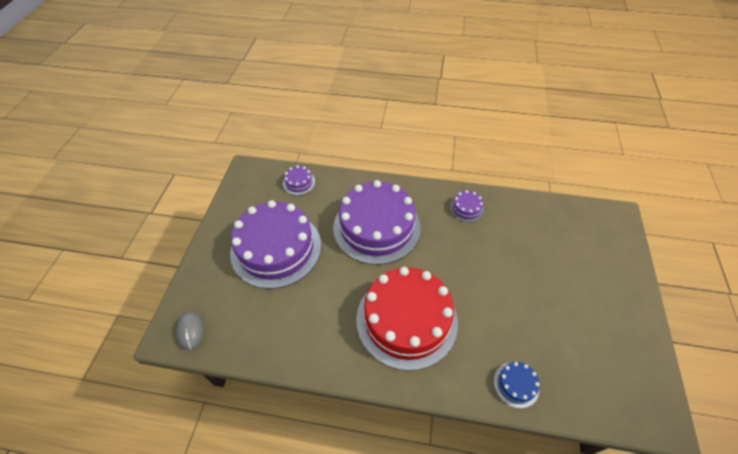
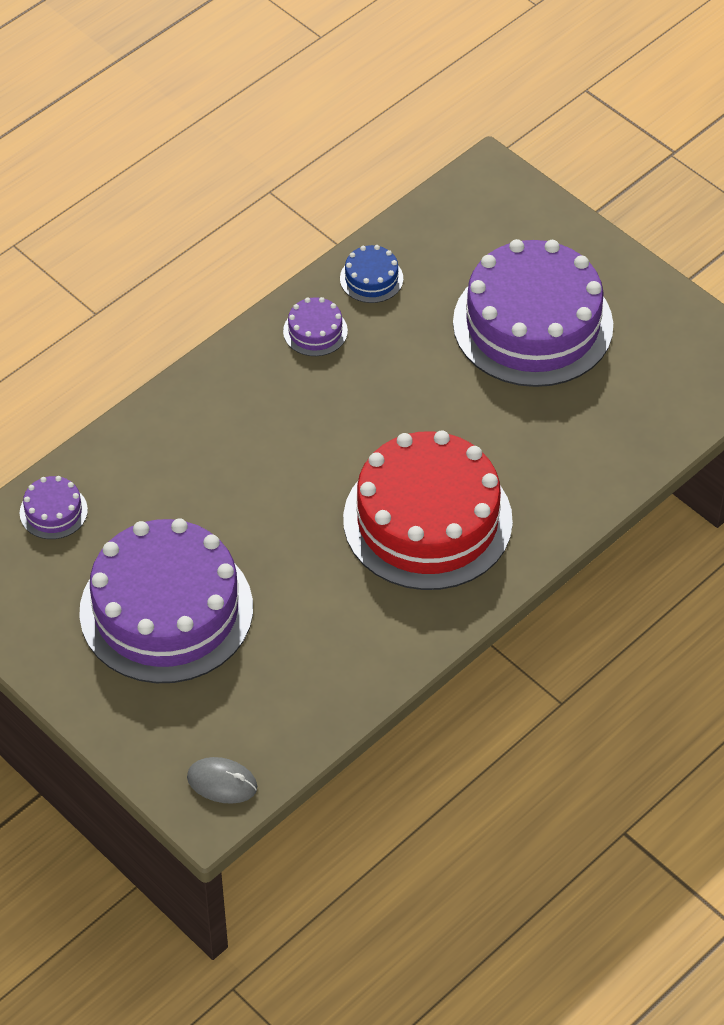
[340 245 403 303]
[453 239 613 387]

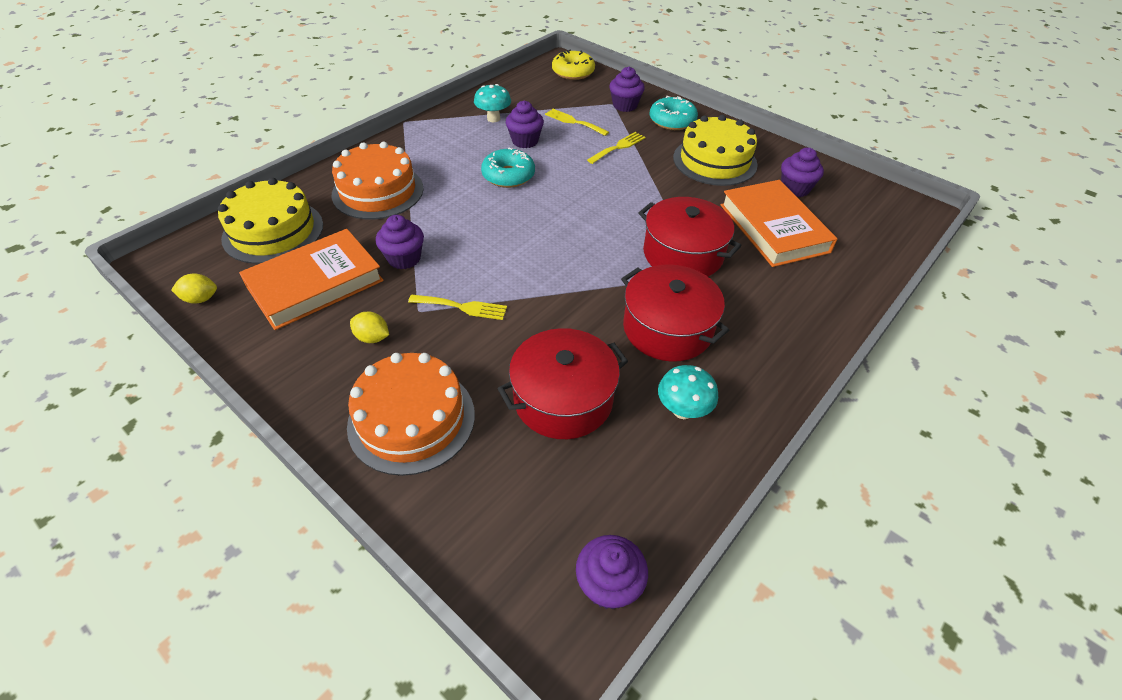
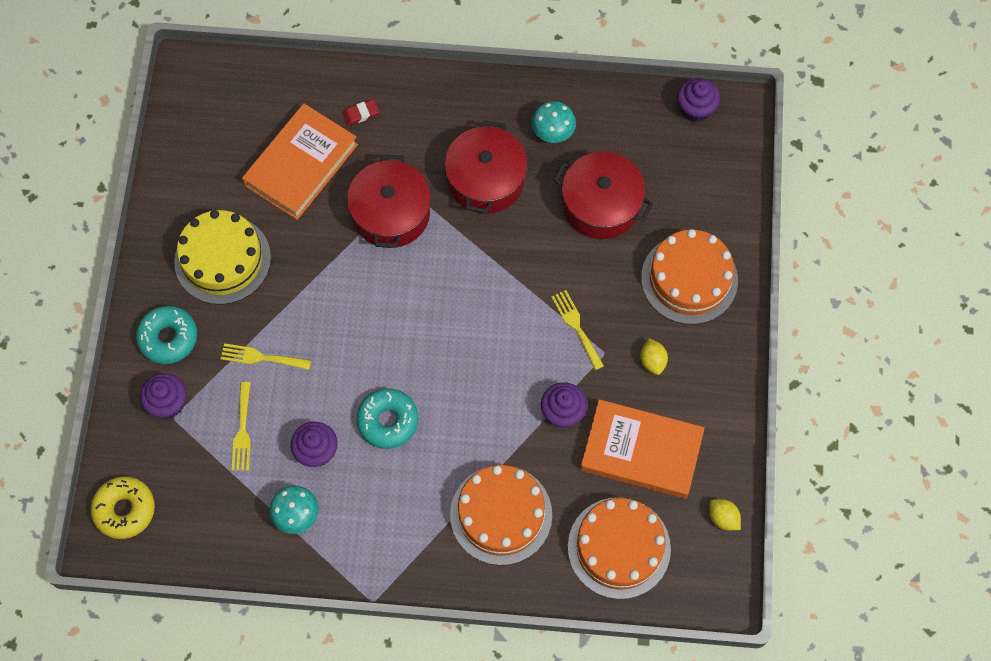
[342 99 379 126]
[568 497 671 599]
[781 147 824 197] (first image)

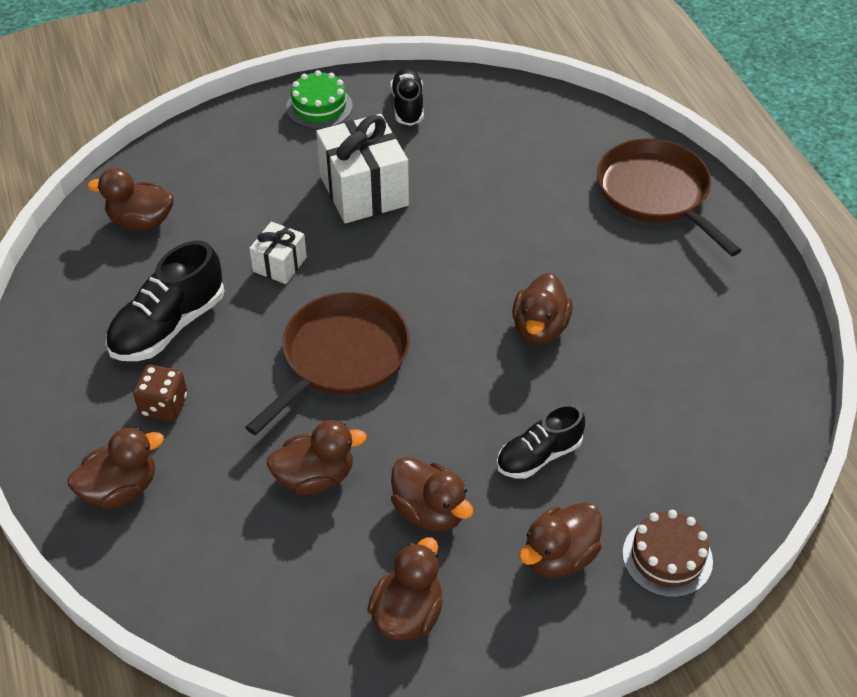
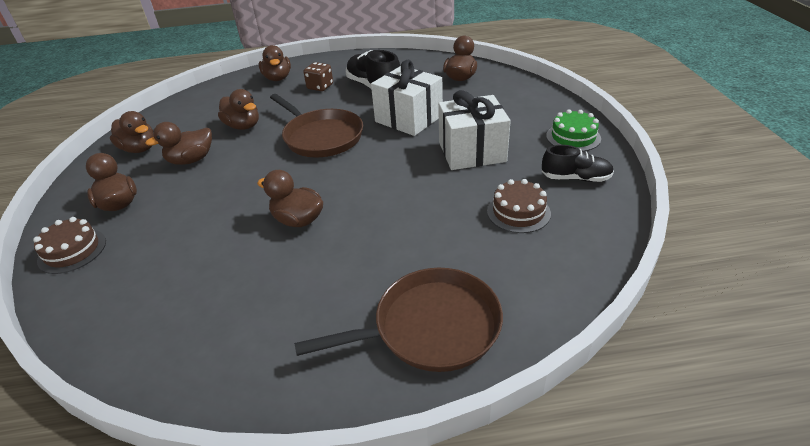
[218 89 259 130]
[371 60 443 136]
[487 179 551 233]
[497 404 585 479] (first image)

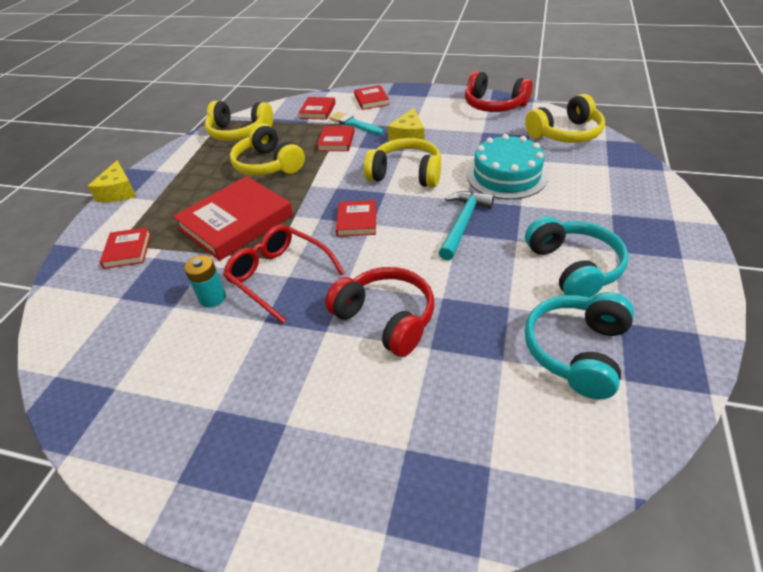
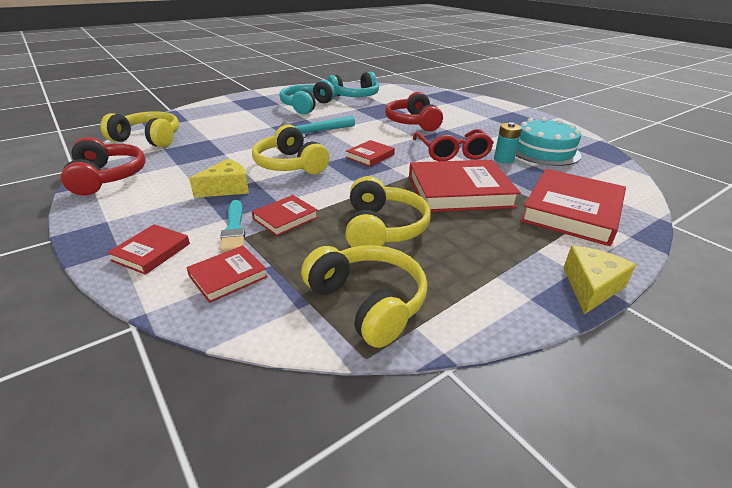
[516 117 581 166]
[520 169 626 246]

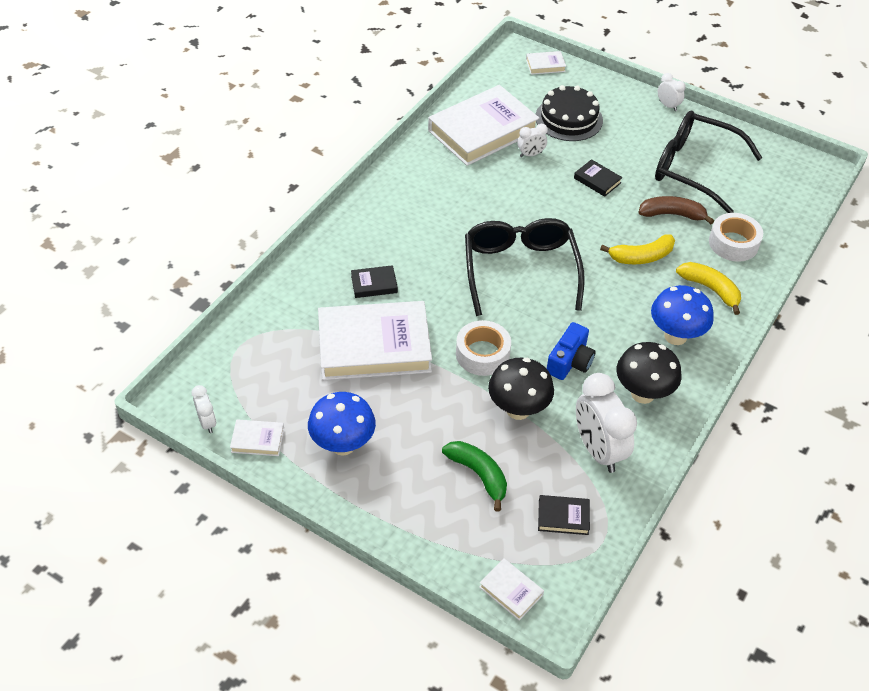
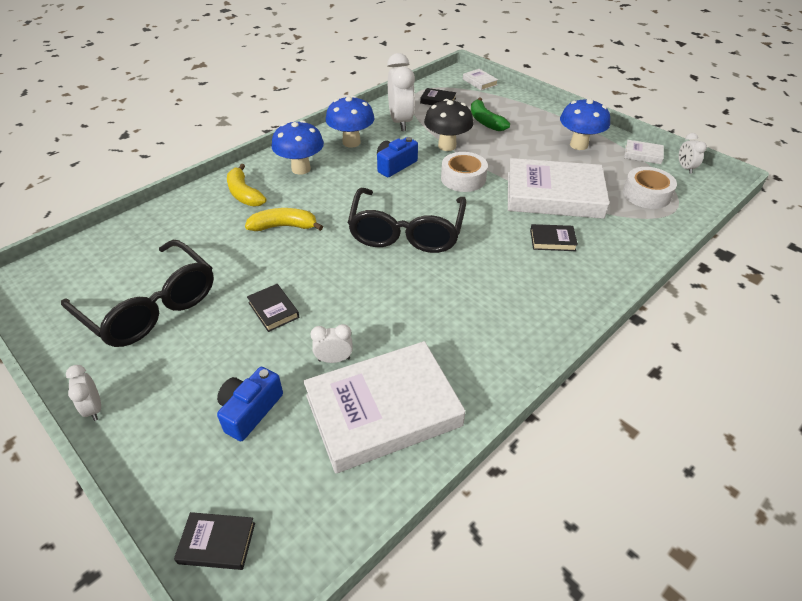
[174 512 255 570]
[217 367 283 441]
[326 96 375 148]
[623 167 677 209]
[638 196 714 224] (first image)

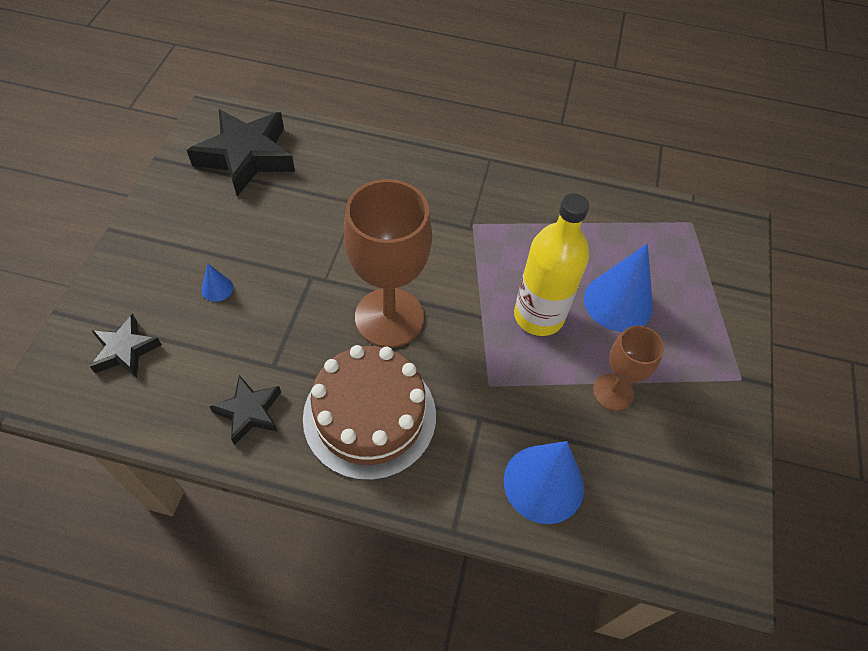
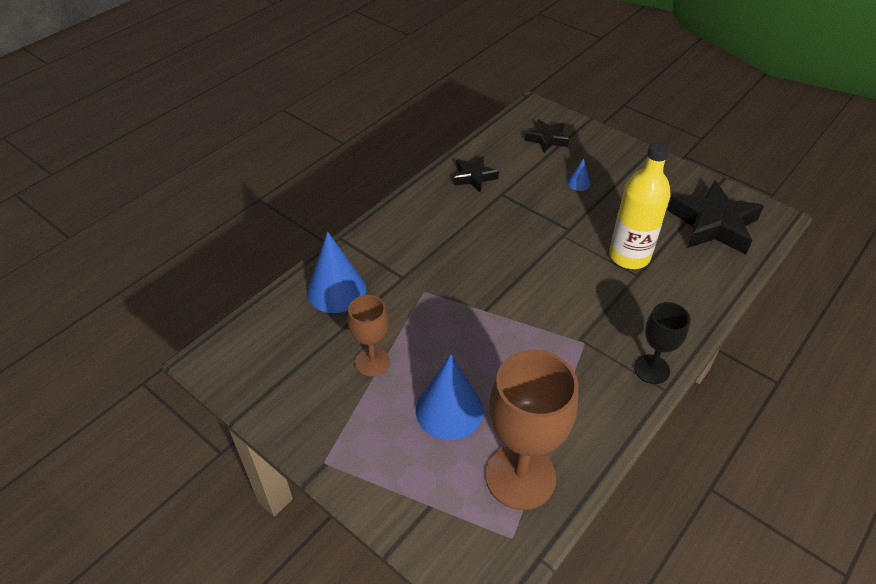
[485 350 578 510]
[609 141 671 269]
[634 302 690 384]
[303 345 436 480] (first image)

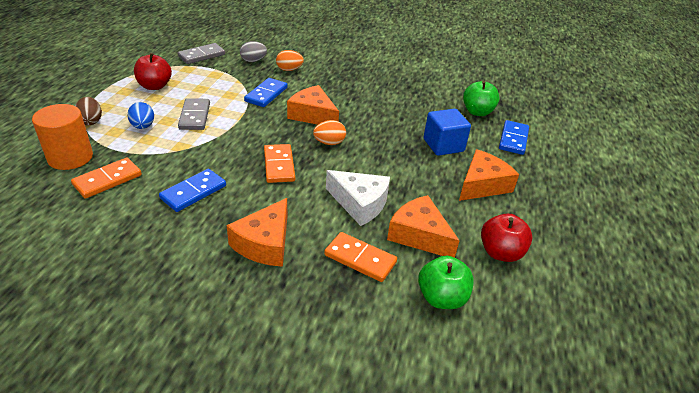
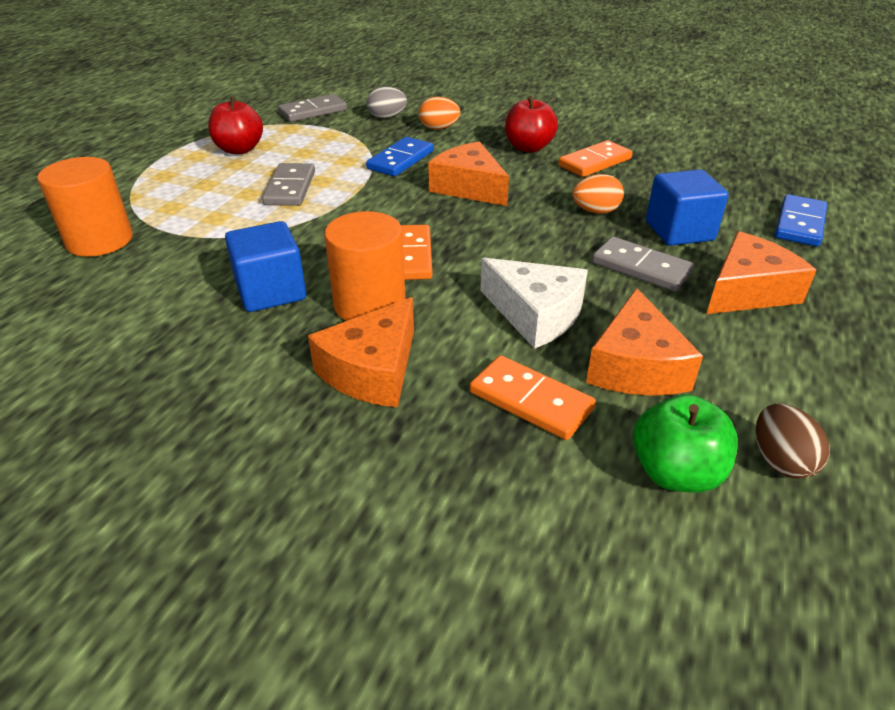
[225 221 306 312]
[324 211 406 321]
[505 96 558 153]
[558 140 633 177]
[572 174 624 214]
[586 288 703 396]
[592 237 694 292]
[756 404 830 479]
[128 102 154 129] (first image)
[463 81 500 116] (first image)

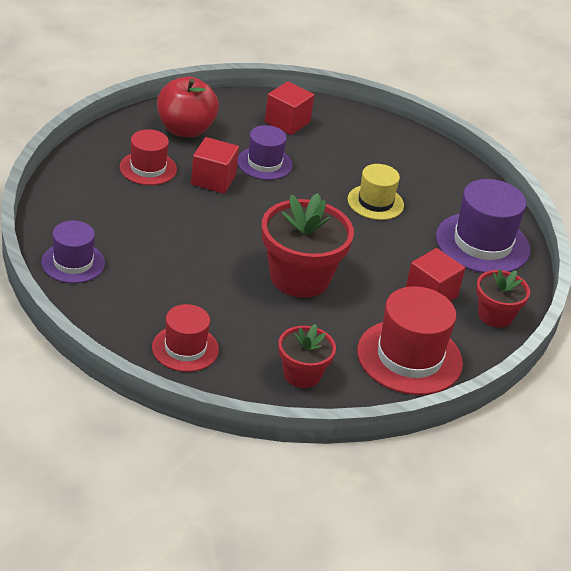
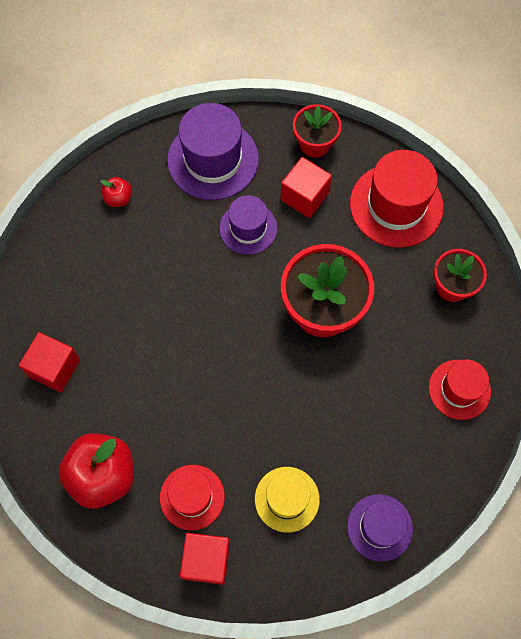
[101 177 132 207]
[180 533 230 585]
[219 195 277 255]
[255 467 320 533]

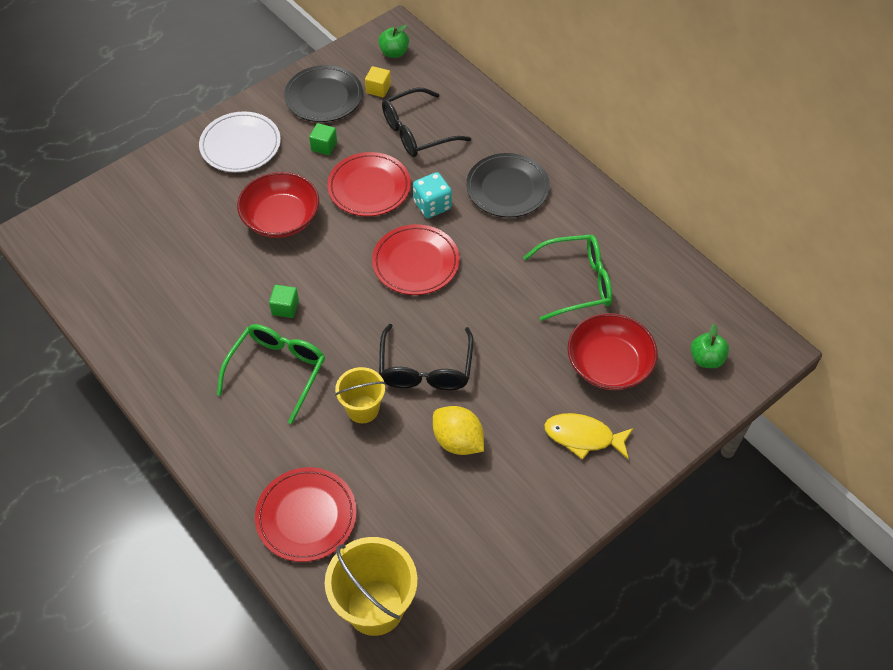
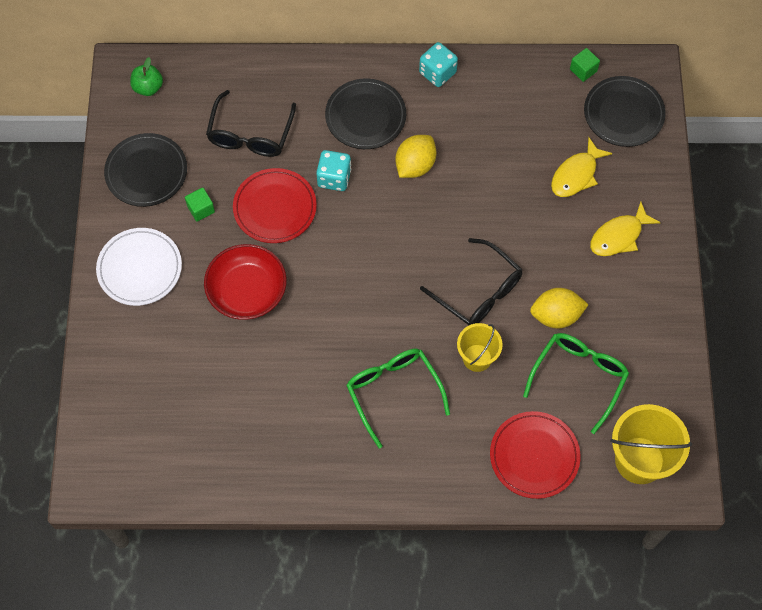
[395 135 436 178]
[419 42 458 87]
[523 333 629 434]
[551 137 613 197]
[570 48 600 82]
[584 76 666 147]
[365 66 391 97] (first image)
[372 224 460 295] (first image)

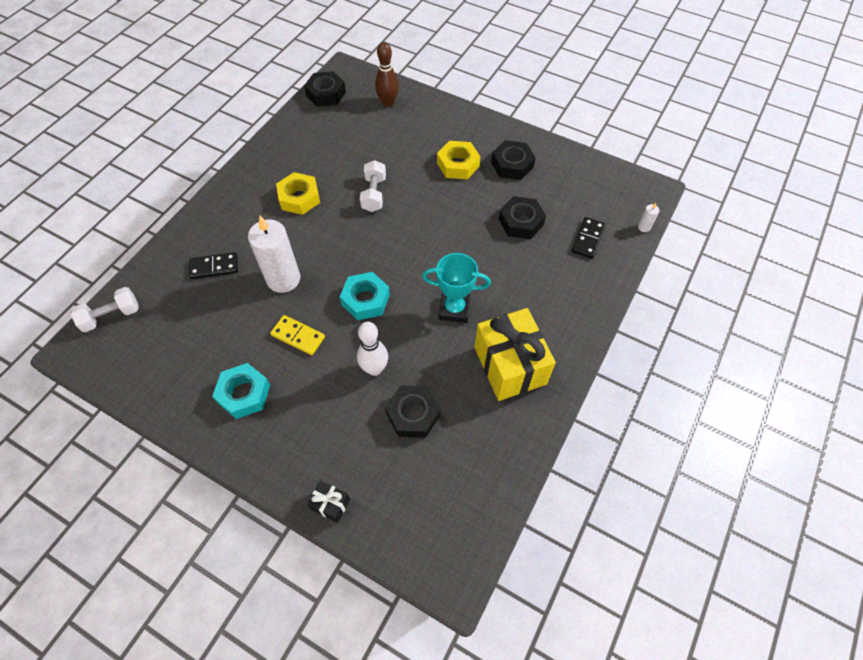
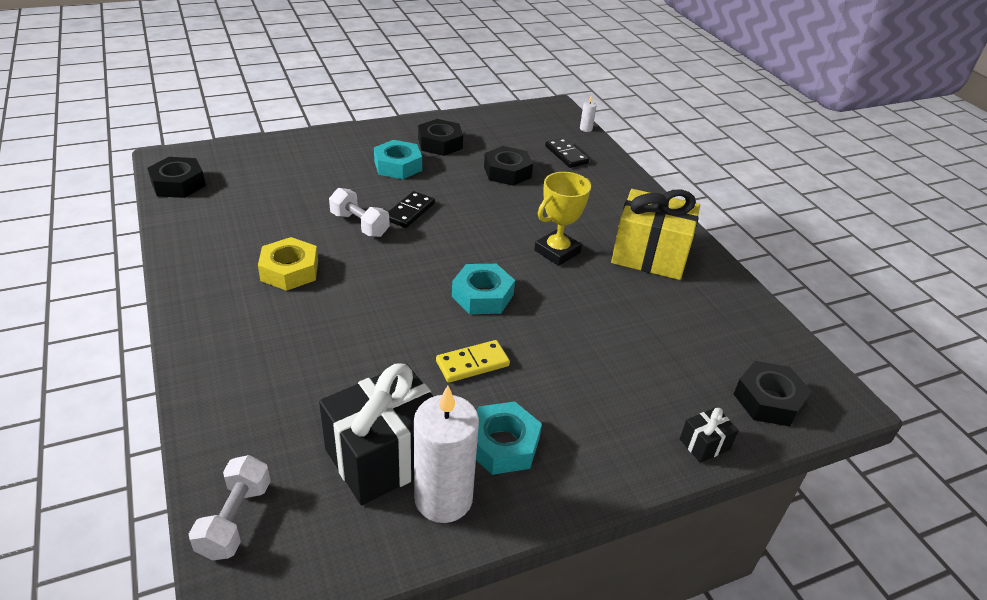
[319 364 434 505]
[374 140 422 179]
[388 191 435 228]
[414 385 479 523]
[534 172 591 266]
[734 361 812 427]
[357 322 388 376] (first image)
[375 42 399 107] (first image)

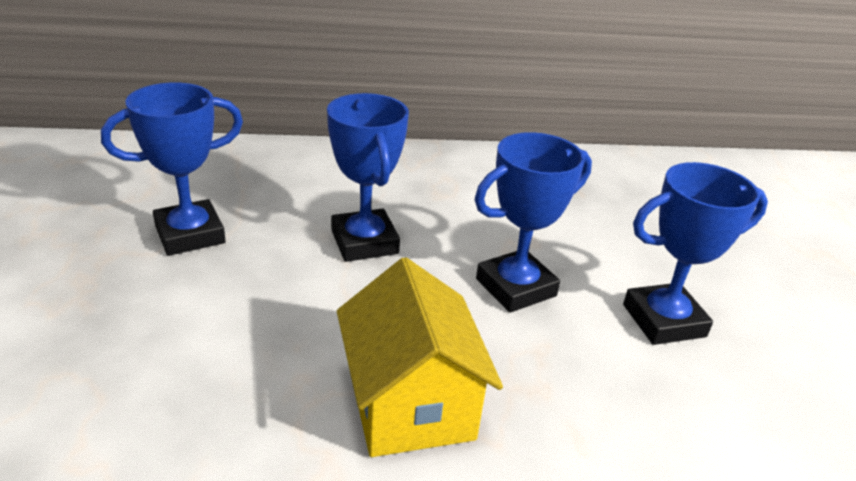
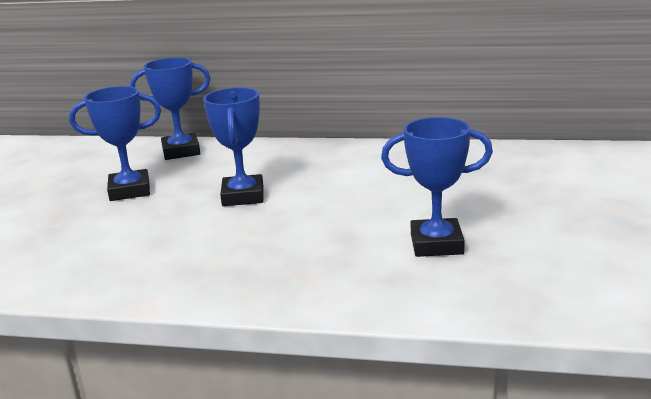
[130 57 211 160]
[337 257 503 457] (first image)

